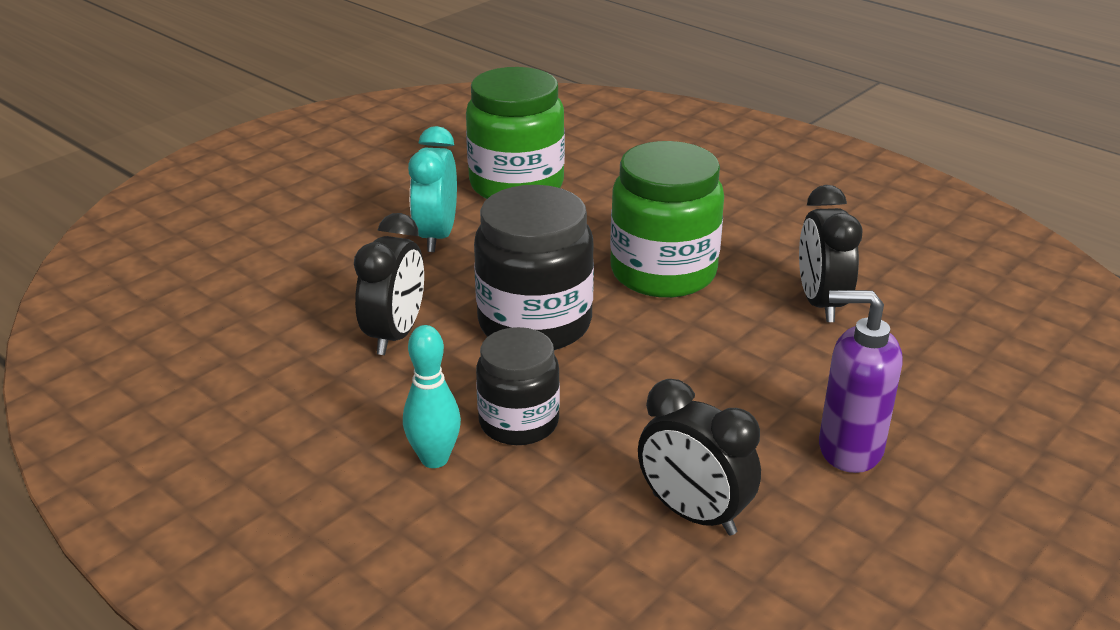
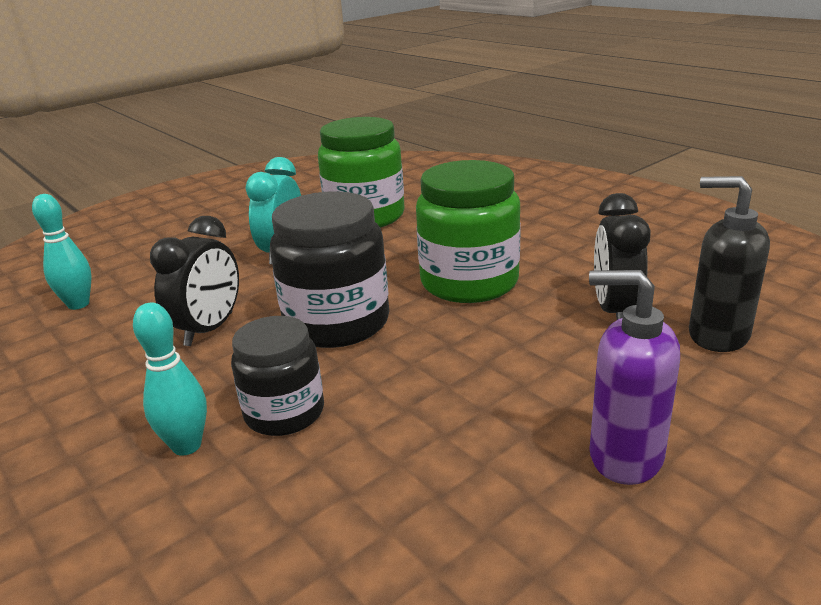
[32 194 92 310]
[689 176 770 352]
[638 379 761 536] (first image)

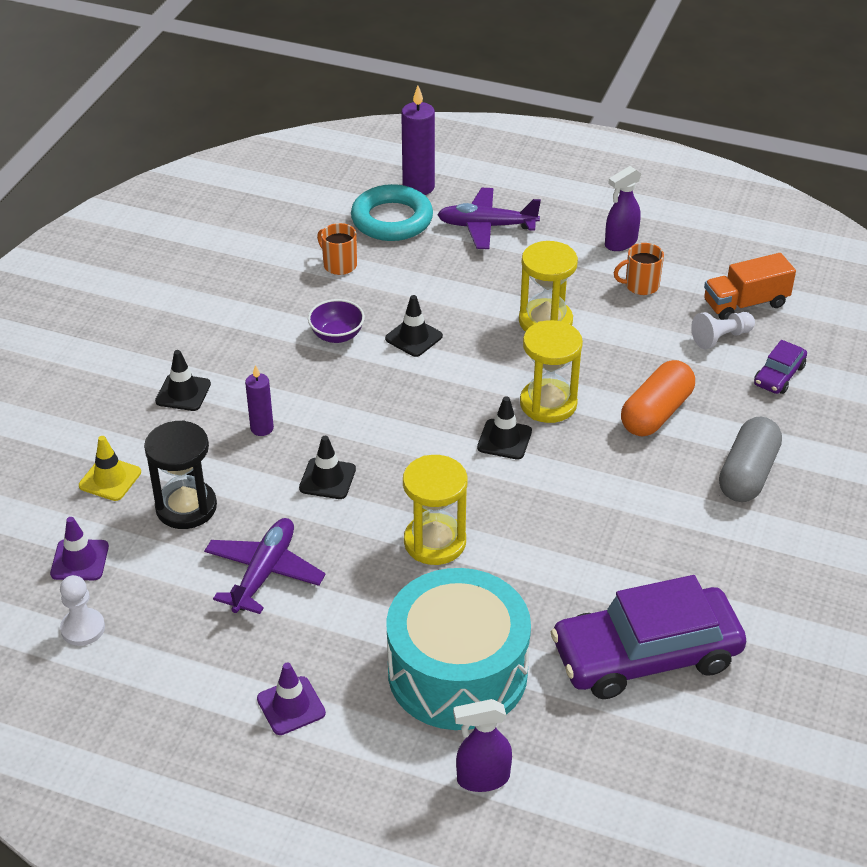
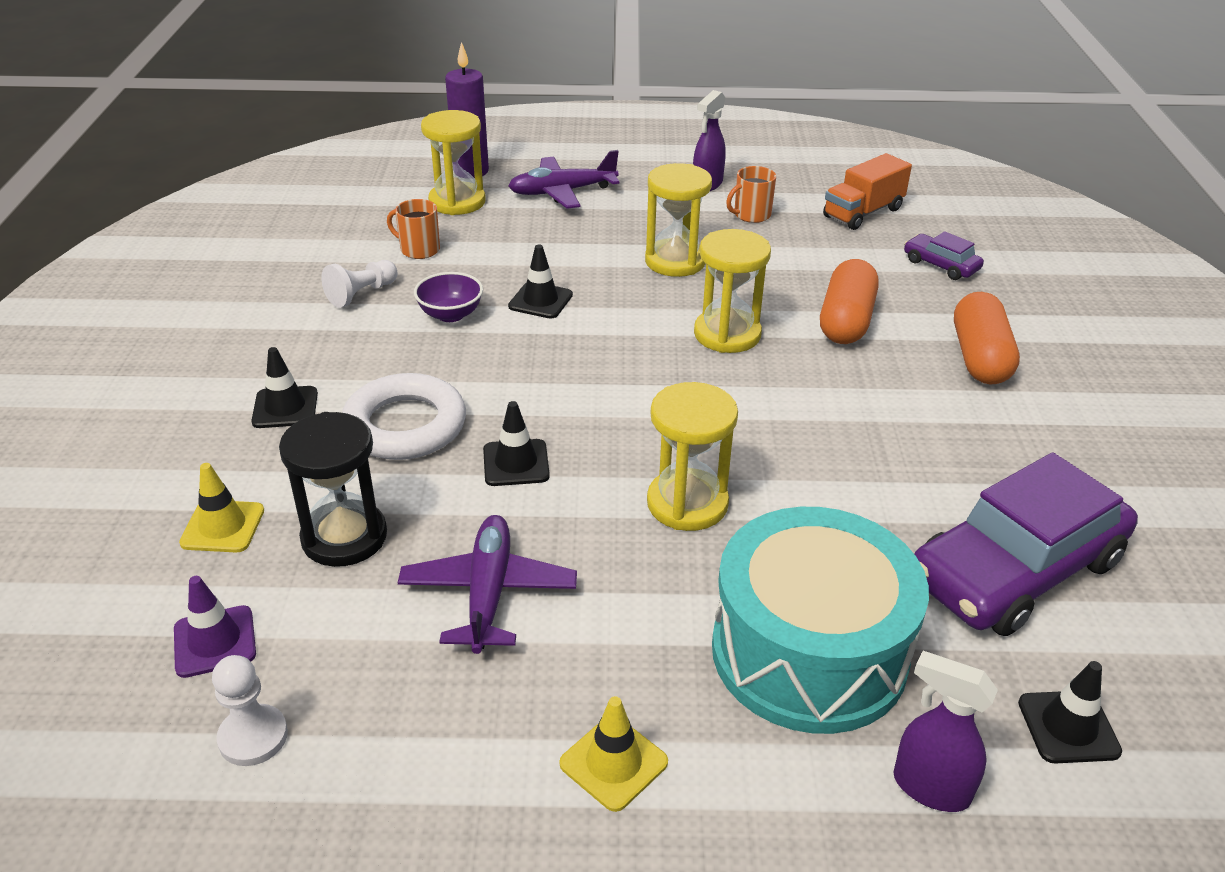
[321 260 397 308]
[342 373 466 460]
[421 110 486 215]
[559 696 668 812]
[893 651 998 812]
[904 231 984 280]
[954 292 1020 384]
[1018 661 1122 764]

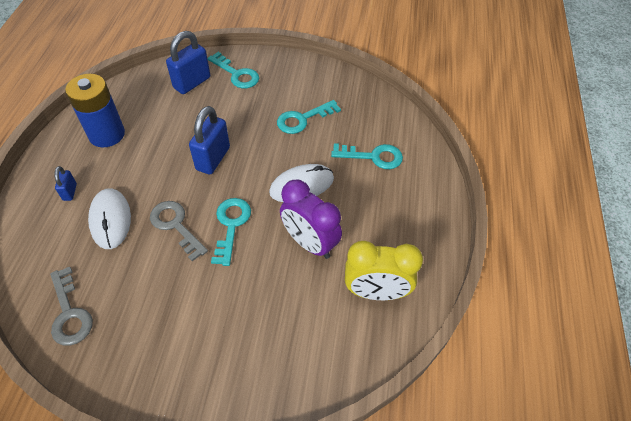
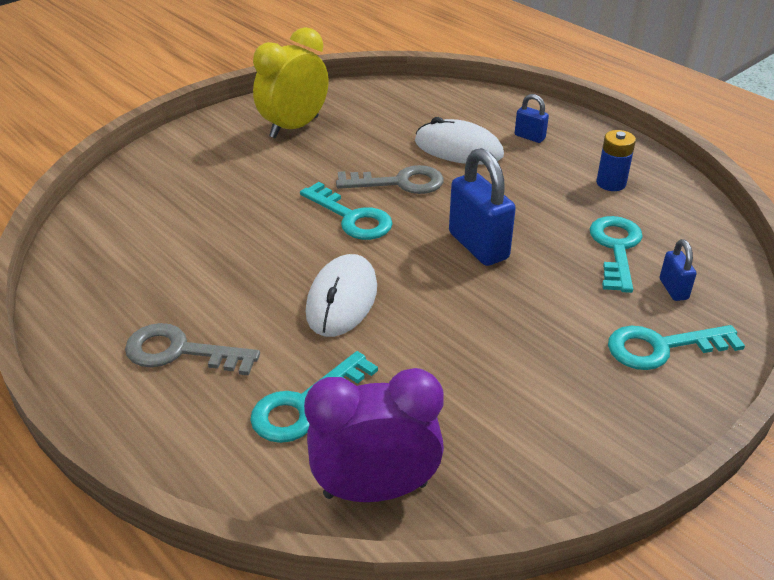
[125 323 260 376]
[253 27 329 139]
[304 368 444 502]
[589 216 643 293]
[596 130 636 191]
[660 239 697 301]

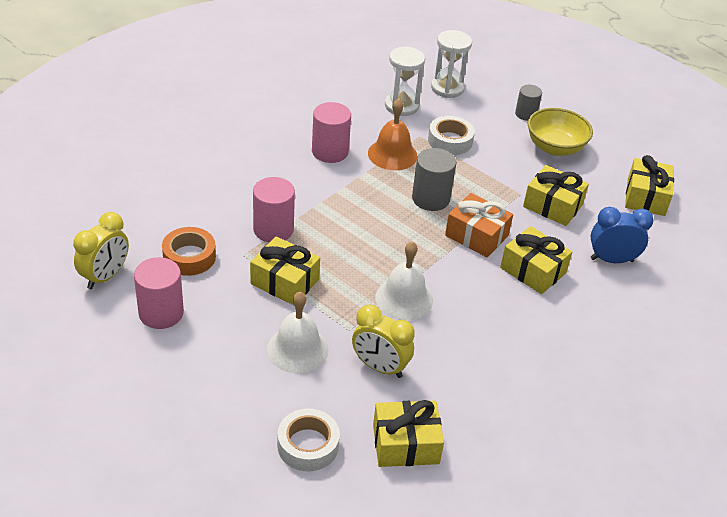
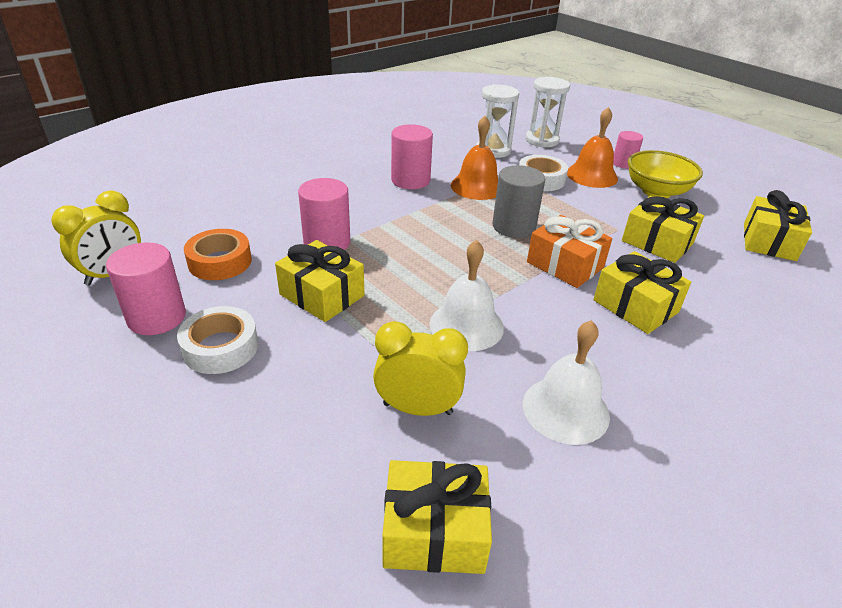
[177 306 258 374]
[373 321 468 416]
[523 320 610 445]
[567 107 618 188]
[613 131 643 169]
[591 207 654 263] (first image)

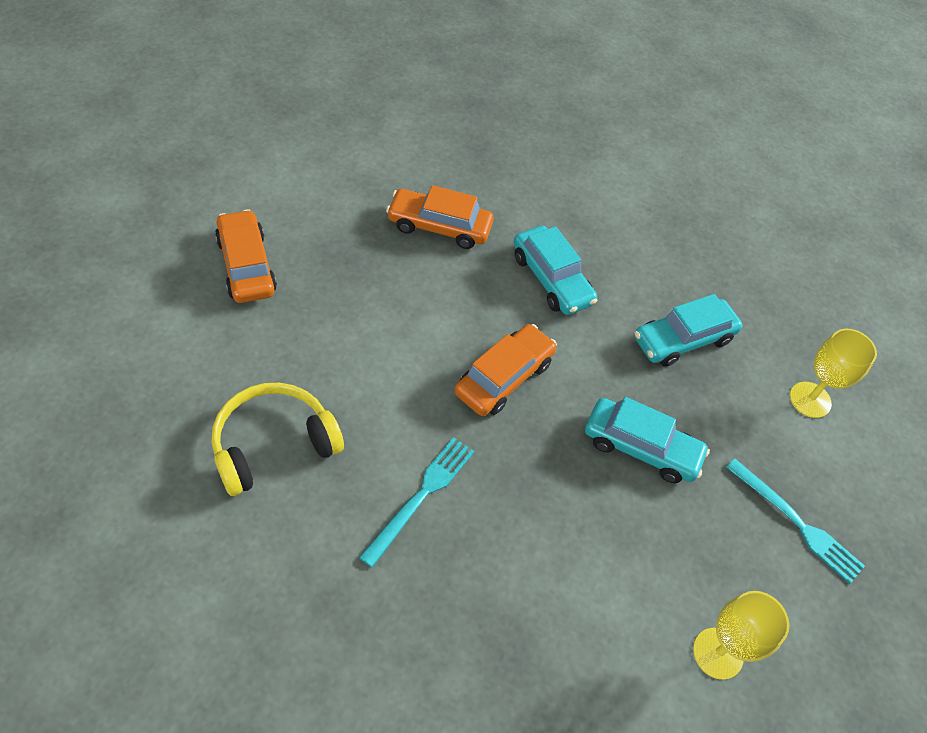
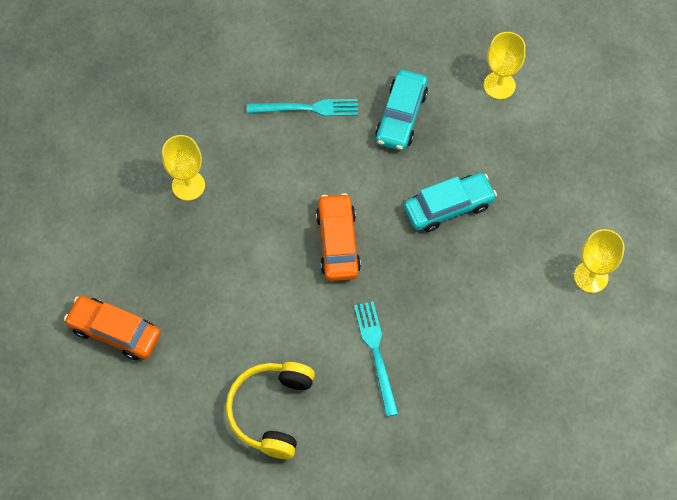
[162 135 205 201]
[247 99 358 116]
[514 226 597 315] (first image)

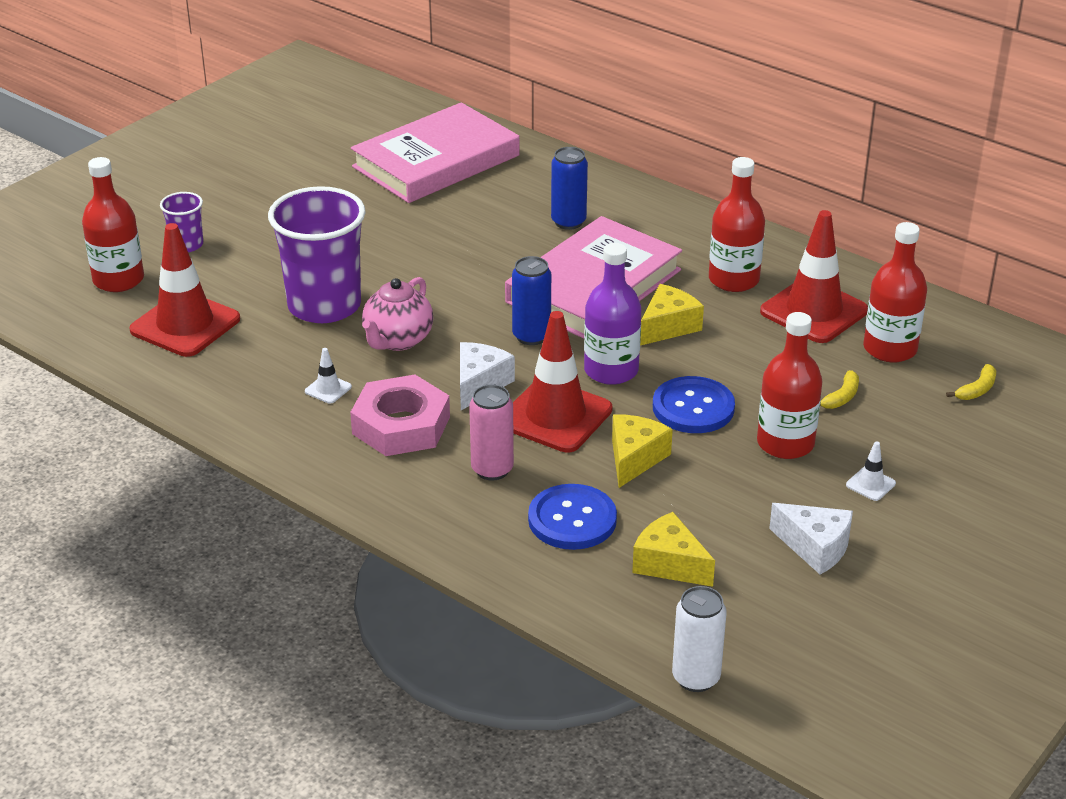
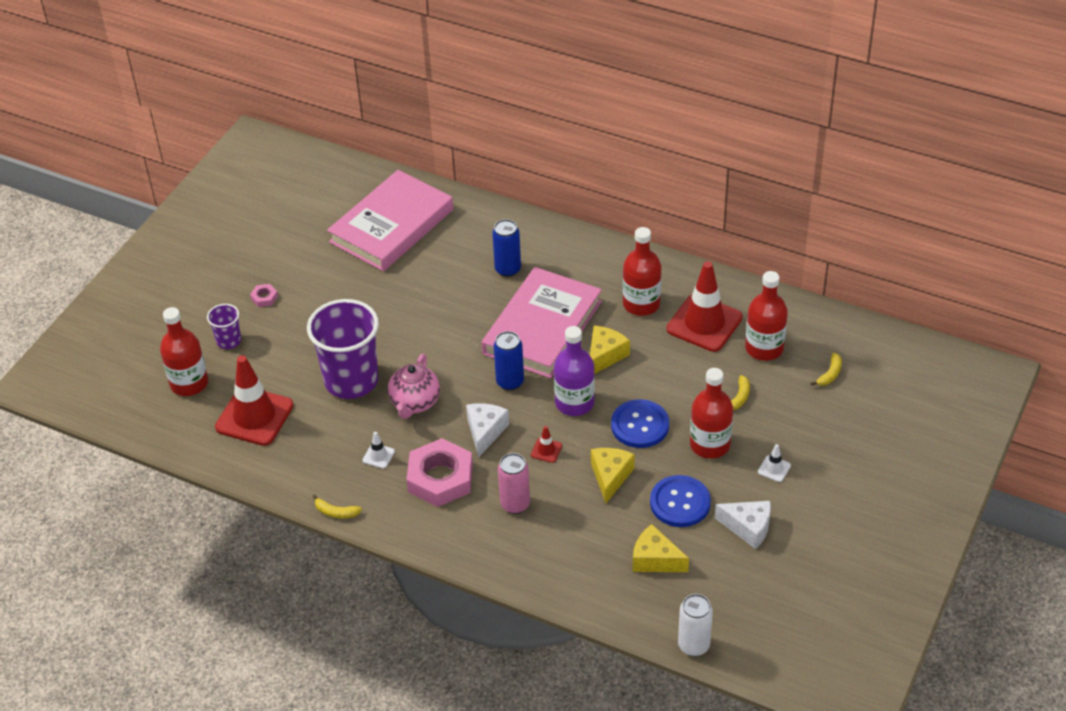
[250 284 278 307]
[312 494 362 518]
[531 426 562 463]
[650 475 711 527]

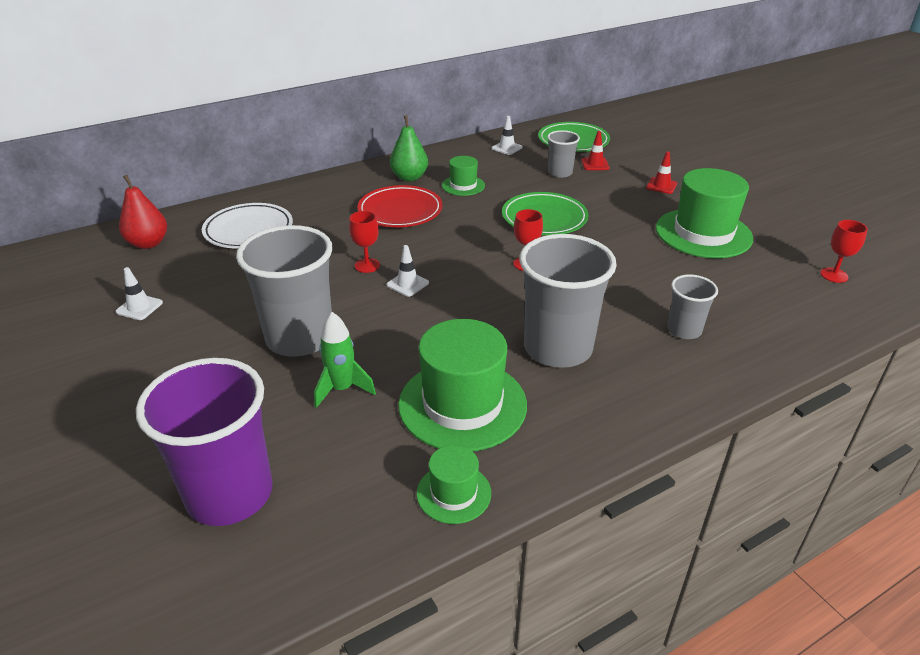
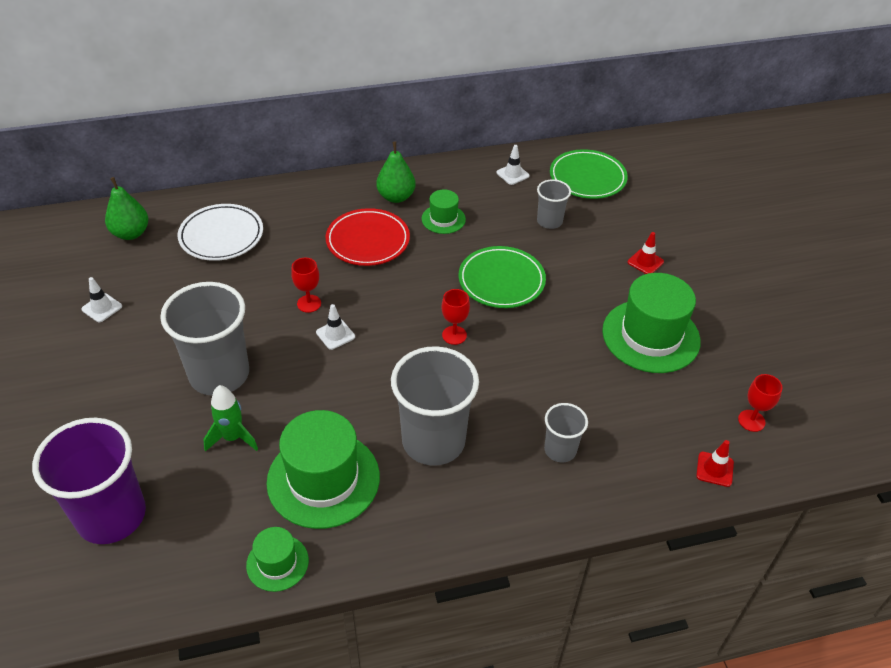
[105 177 149 240]
[696 440 734 487]

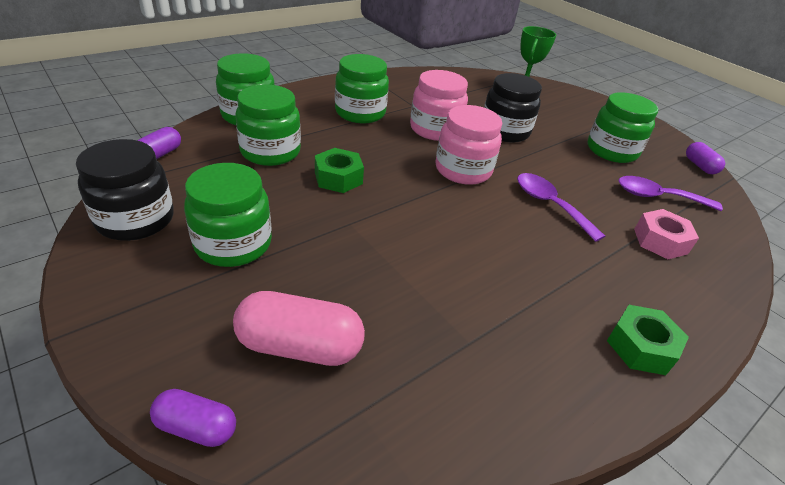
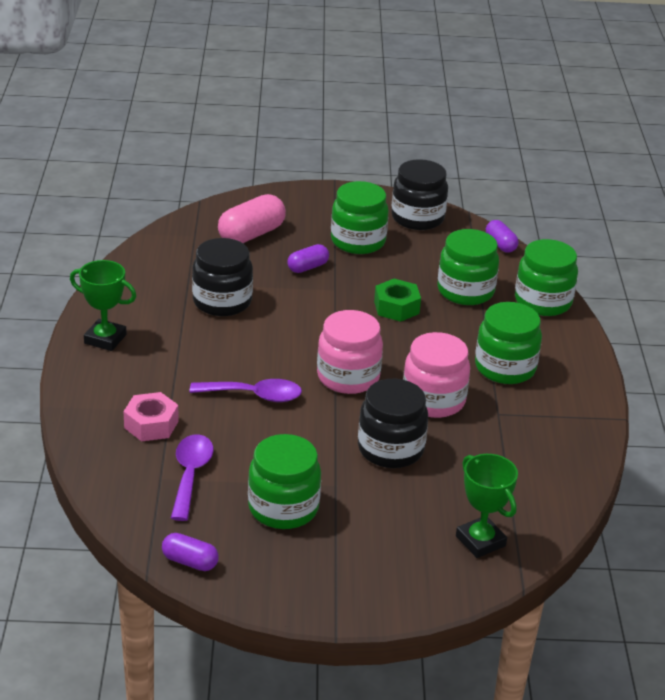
[70 260 136 351]
[171 434 214 521]
[192 238 253 316]
[287 244 329 273]

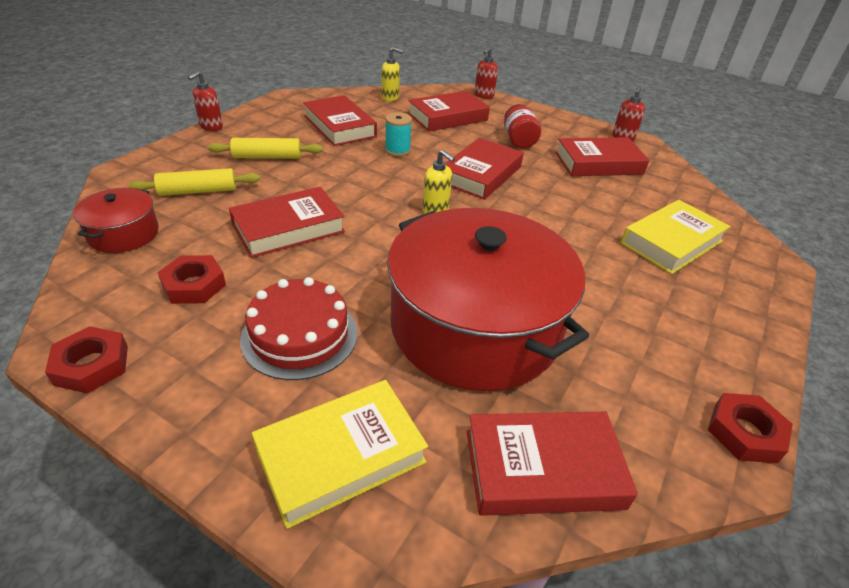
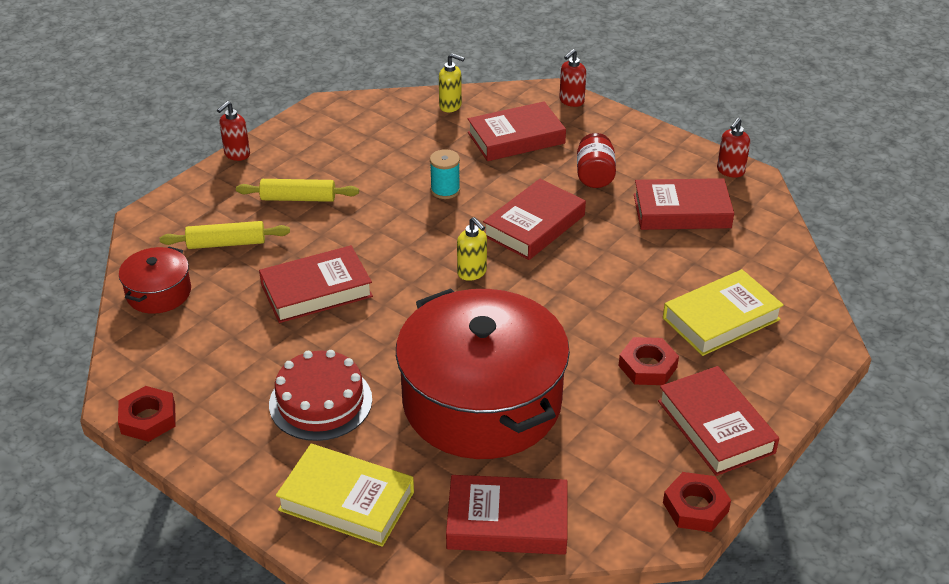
[276 444 414 547]
[619 337 679 385]
[658 366 779 476]

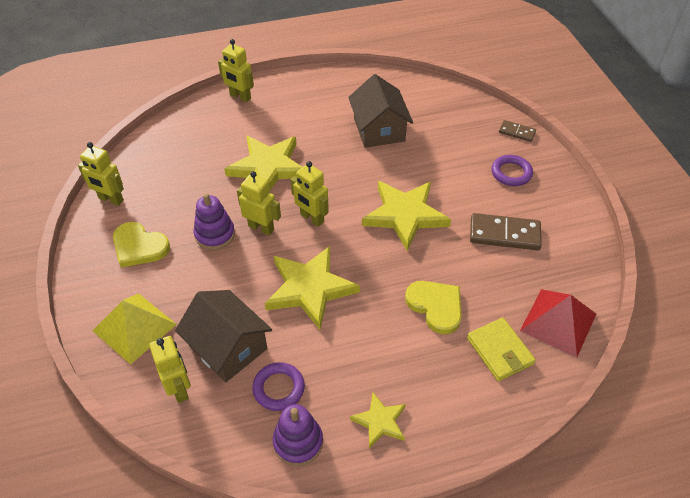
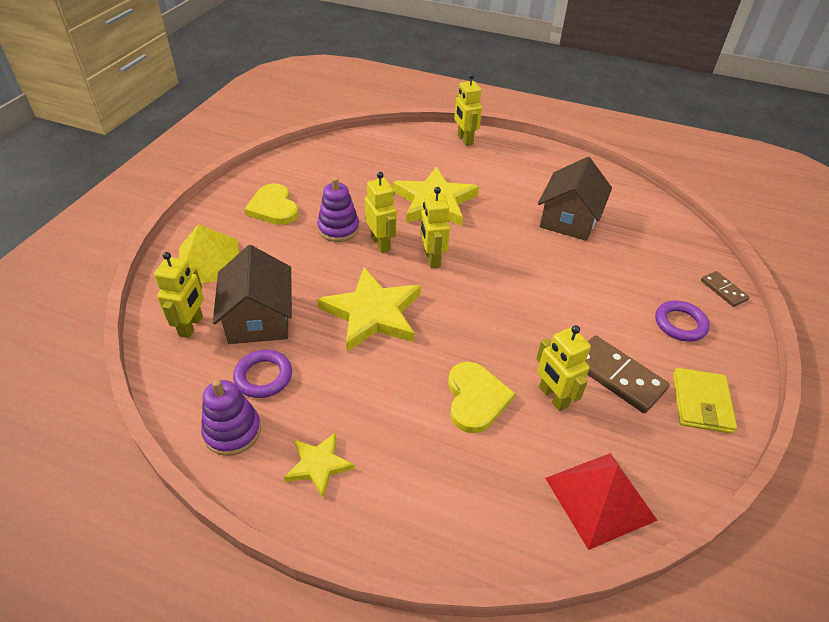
[536 325 591 411]
[673 368 737 433]
[362 181 451 251] (first image)

